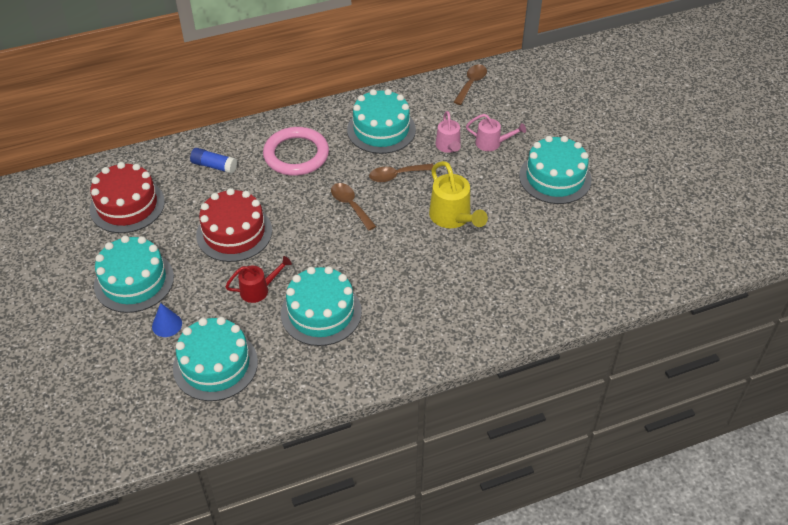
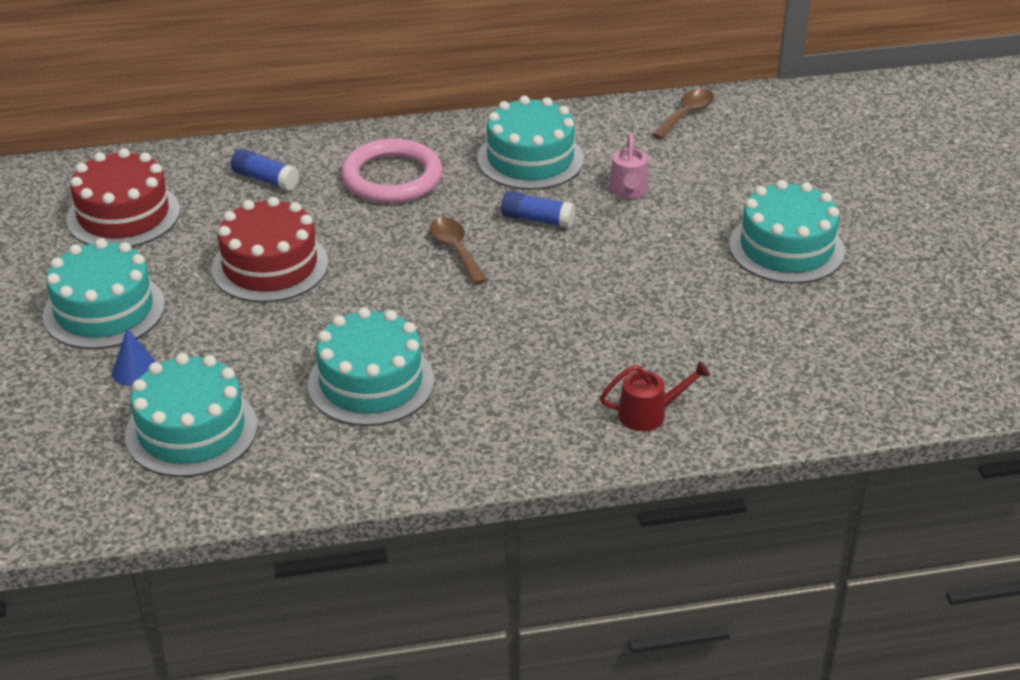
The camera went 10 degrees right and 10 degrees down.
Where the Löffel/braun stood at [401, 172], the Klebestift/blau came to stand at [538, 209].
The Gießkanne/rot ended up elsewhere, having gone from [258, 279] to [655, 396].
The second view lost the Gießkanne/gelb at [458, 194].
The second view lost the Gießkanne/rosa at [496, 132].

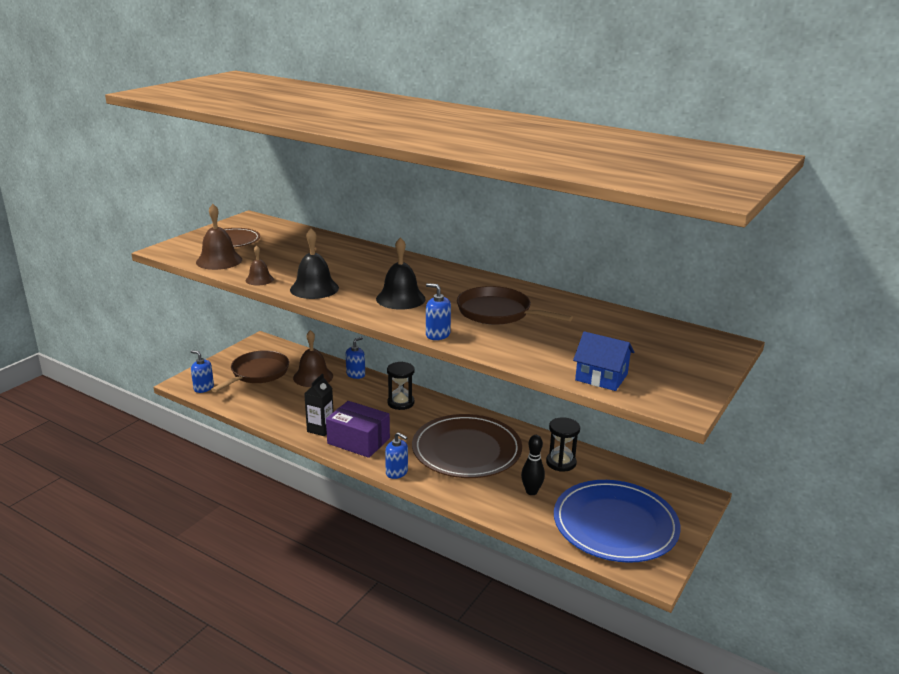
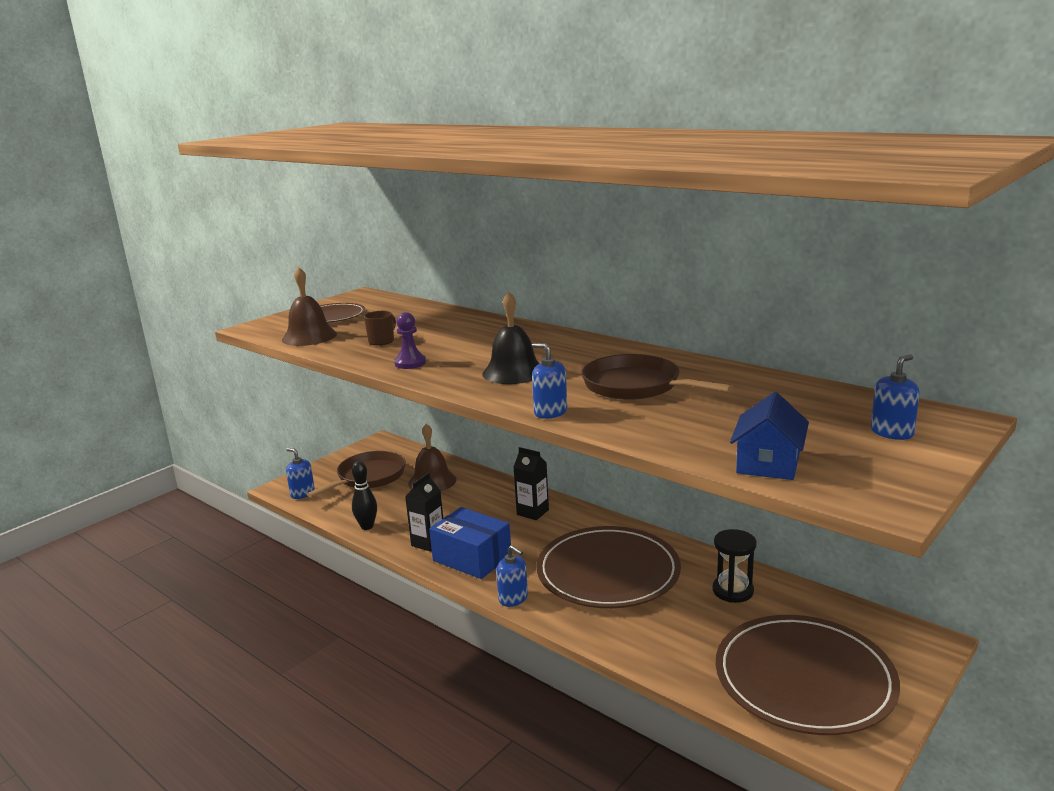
The camera went 10 degrees right and 5 degrees down.
The Bowlingkegel/schwarz ended up elsewhere, having gone from [533, 465] to [364, 495].
The second view gained the Tasse/braun at [380, 328].
Where the Glocke/schwarz stood at [314, 264], the Bauer/lila came to stand at [410, 340].
What was the Schachtel/lila at [358, 429] turned into the Schachtel/blau at [470, 543].
Where the Sanduhr/schwarz stood at [401, 386], the Getränkekarton/schwarz came to stand at [531, 483].
What was the Teller/blau at [617, 521] turned into the Teller/braun at [808, 675].
The Haus/blau at [603, 361] ended up facing another way, 75 degrees clockwise from before.
The Seifenspender/blau ended up elsewhere, having gone from [355, 358] to [895, 397].
The second view lost the Glocke/braun at [259, 265].

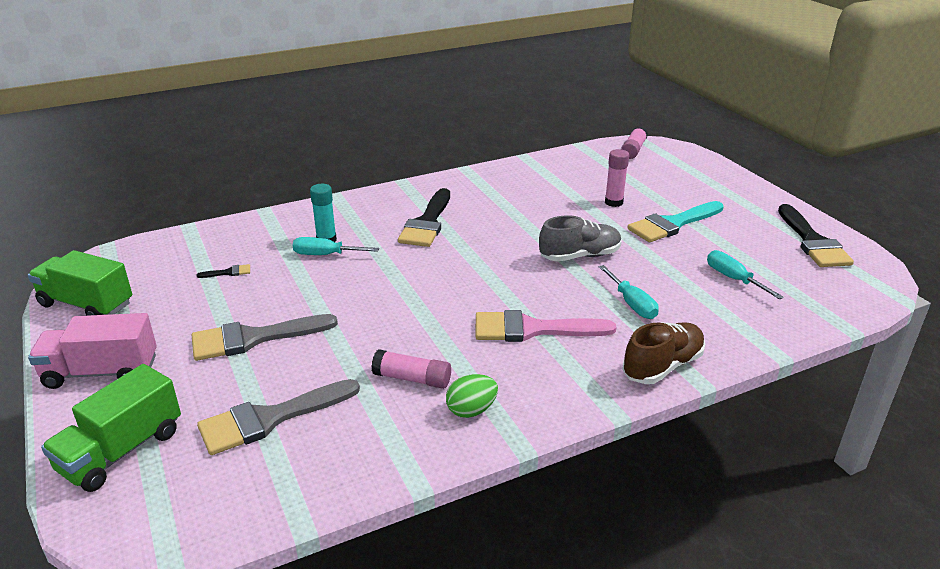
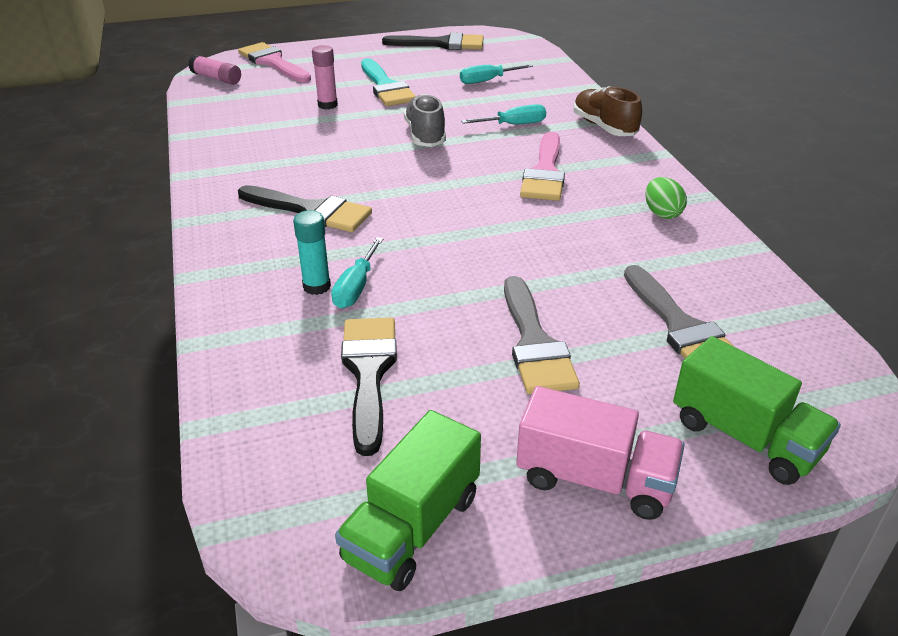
The camera went 80 degrees left and 5 degrees up.
The second view gained the Pinsel/rosa at [274, 62].
The size of the Pinsel/schwarz at [223, 271] changed by a factor of 2.43.
The Lastwagen/rosa at [92, 351] ended up facing another way, 75 degrees counterclockwise from before.
The second view lost the Klebestift/rosa at [411, 369].

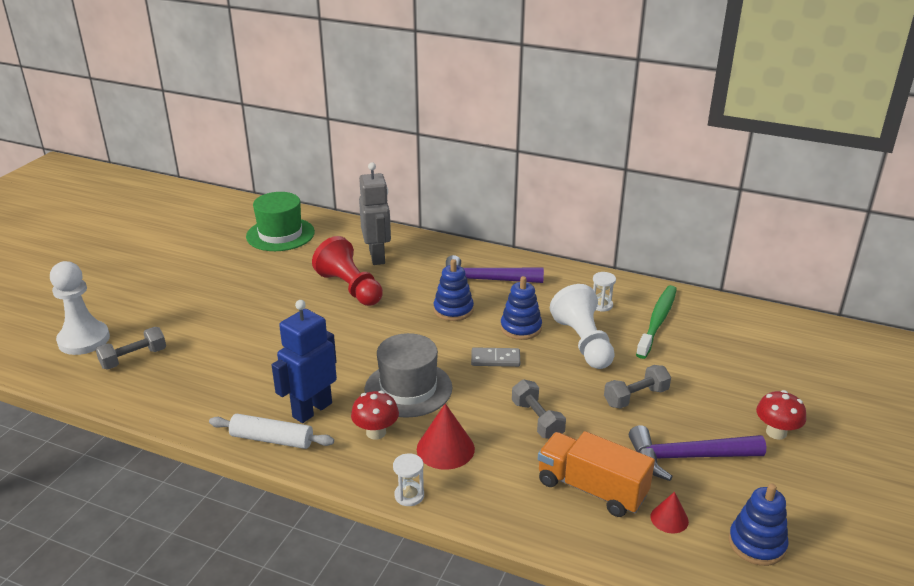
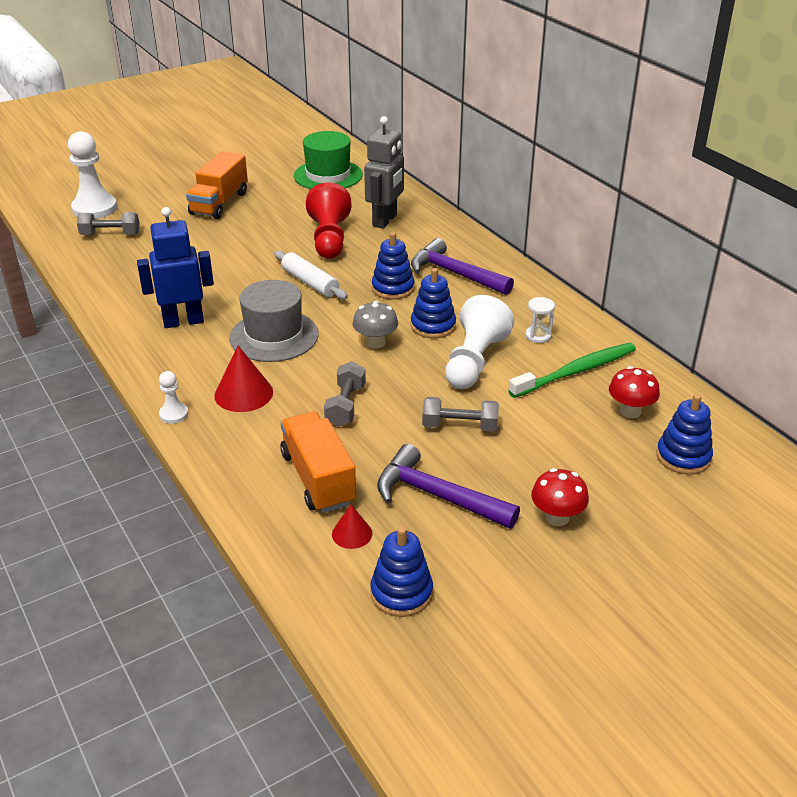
The camera went 35 degrees right and 5 degrees up.
Where the Sanduhr/weiß stood at [408, 480], the Bauer/weiß came to stand at [173, 397].
The second view gained the Lastwagen/orange at [217, 185].
The Nudelholz/weiß ended up elsewhere, having gone from [271, 431] to [311, 275].
Where the Dominostein/grau stood at [495, 357], the Pilz/grau came to stand at [375, 325].
The Pilz/rot ended up elsewhere, having gone from [375, 415] to [634, 392].
The second view gained the Stapelspielzeug/blau at [684, 434].

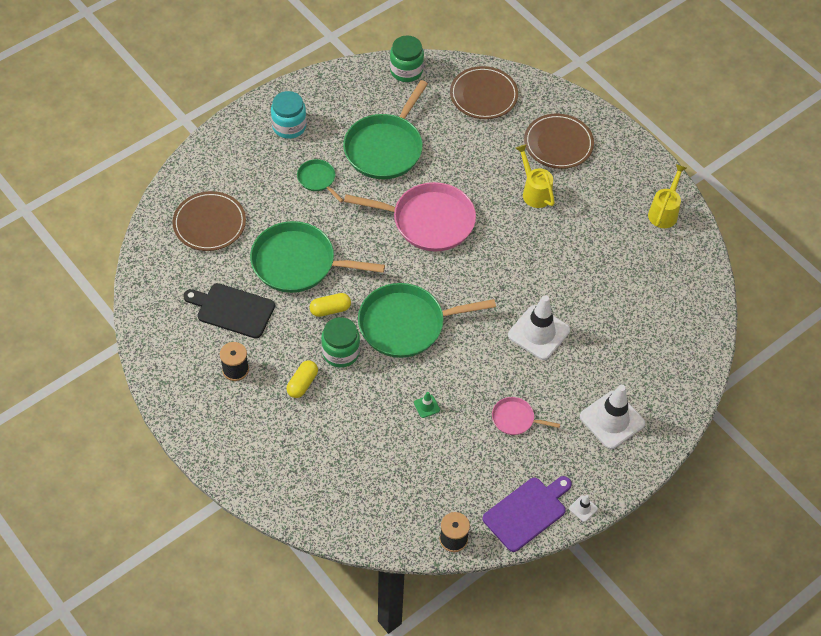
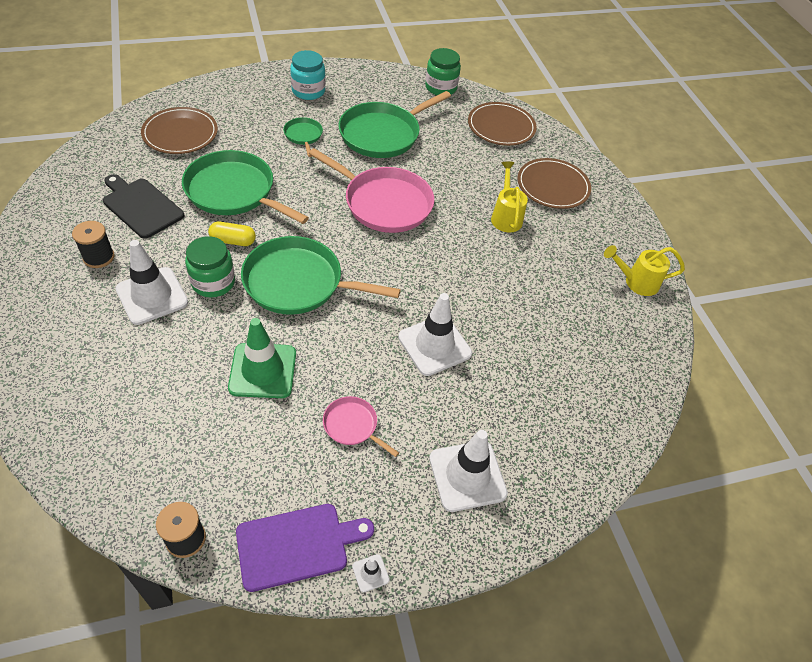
The camera went 20 degrees right and 5 degrees down.
Where the Kapsel/gelb stood at [302, 379], the Leitkegel/weiß came to stand at [152, 282].
The size of the Leitkegel/grün at [427, 405] changed by a factor of 2.37.
The Gießkanne/gelb at [667, 196] ended up facing another way, 135 degrees counterclockwise from before.

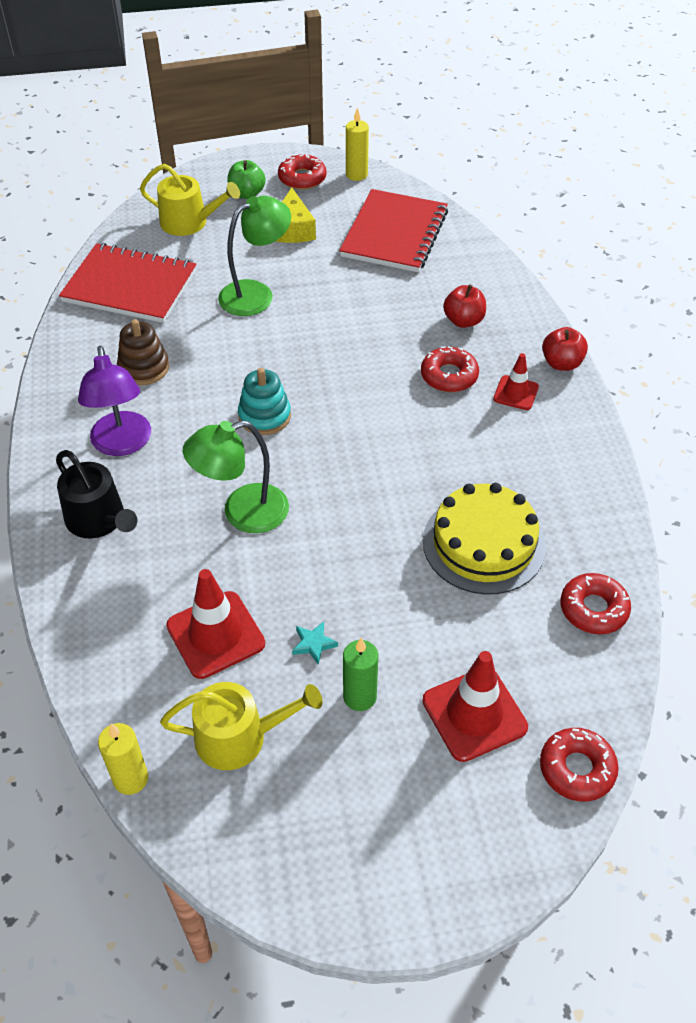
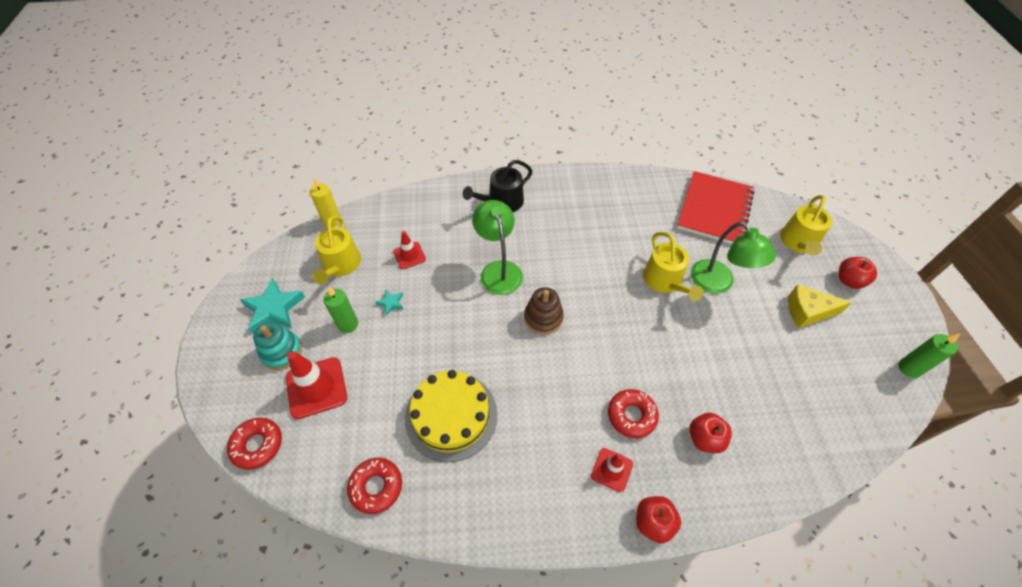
The camera went 95 degrees right and 5 degrees up.
The second view gained the Stern/türkis at [272, 306].
The Stapelspielzeug/türkis ended up elsewhere, having gone from [264, 401] to [277, 346].
The size of the Leitkegel/rot at [215, 624] changed by a factor of 0.59.
The Stapelspielzeug/braun ended up elsewhere, having gone from [143, 352] to [544, 311].
The second view gained the Gießkanne/gelb at [673, 266].
What was the Apfel/grün at [246, 179] turned into the Apfel/rot at [858, 273].
What was the Kerze/gelb at [357, 144] turned into the Kerze/grün at [929, 356].
The second view lost the Lampe/lila at [114, 401].
The second view lost the Donut/rot at [302, 172].
The second view lost the Notizbuch/rot at [393, 230].

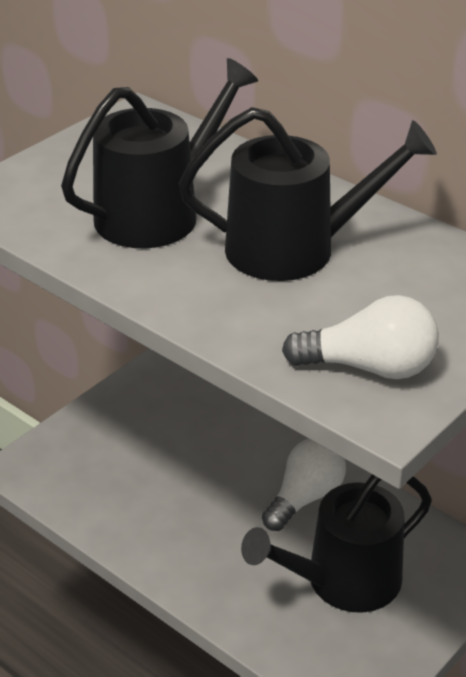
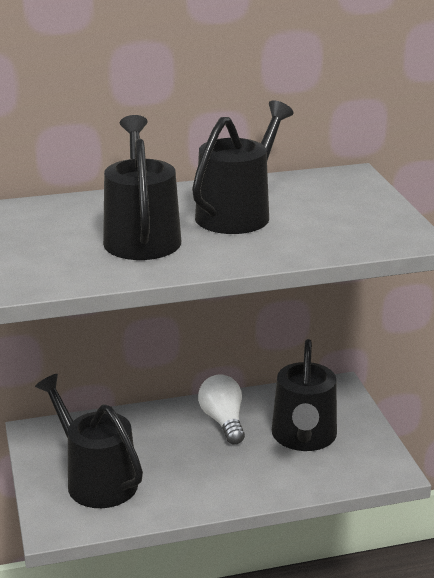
The camera went 55 degrees left and 10 degrees down.
The second view gained the Gießkanne/schwarz at [89, 441].
The second view lost the Glühbirne/weiß at [360, 337].

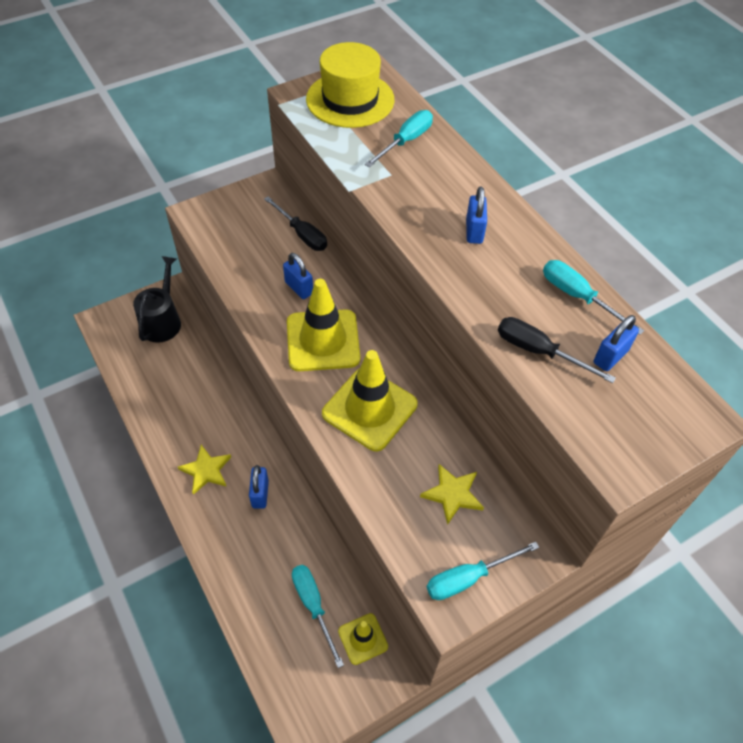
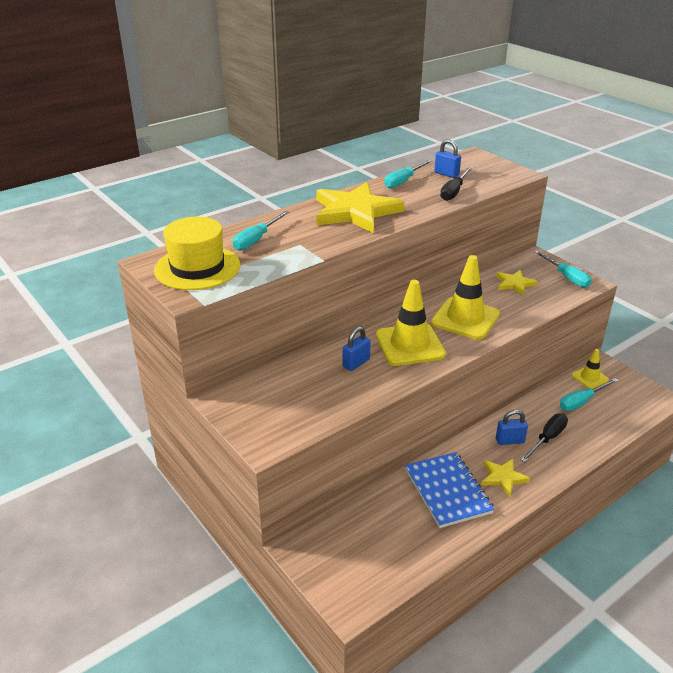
The camera went 95 degrees left and 20 degrees down.
The Schraubenzieher/türkis at [399, 138] ended up facing another way, 90 degrees counterclockwise from before.
Where the Vorhängeschloss/blau stood at [476, 215], the Stern/gelb came to stand at [360, 207].
The second view gained the Notizbuch/blau at [450, 490].
The Schraubenzieher/schwarz ended up elsewhere, having gone from [295, 223] to [544, 438].
The second view lost the Gießkanne/schwarz at [157, 299].

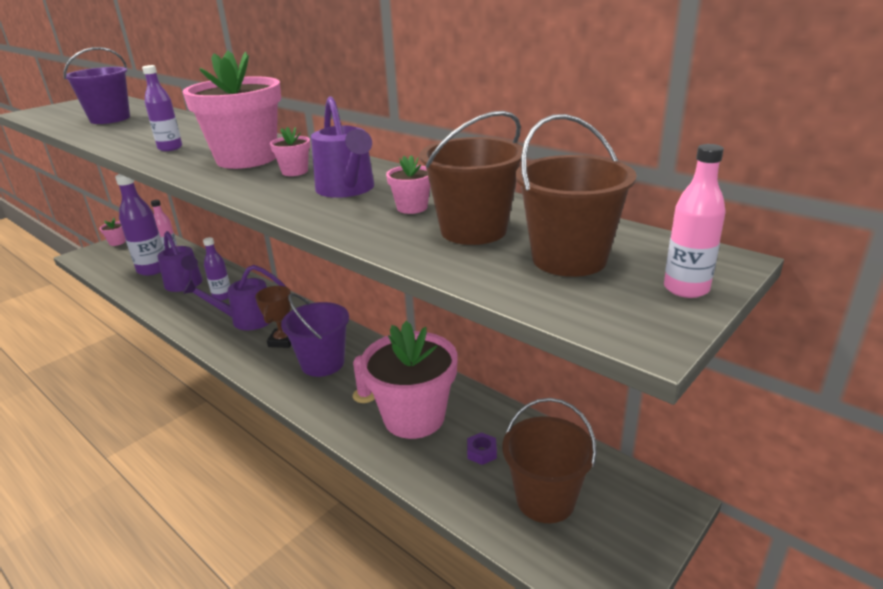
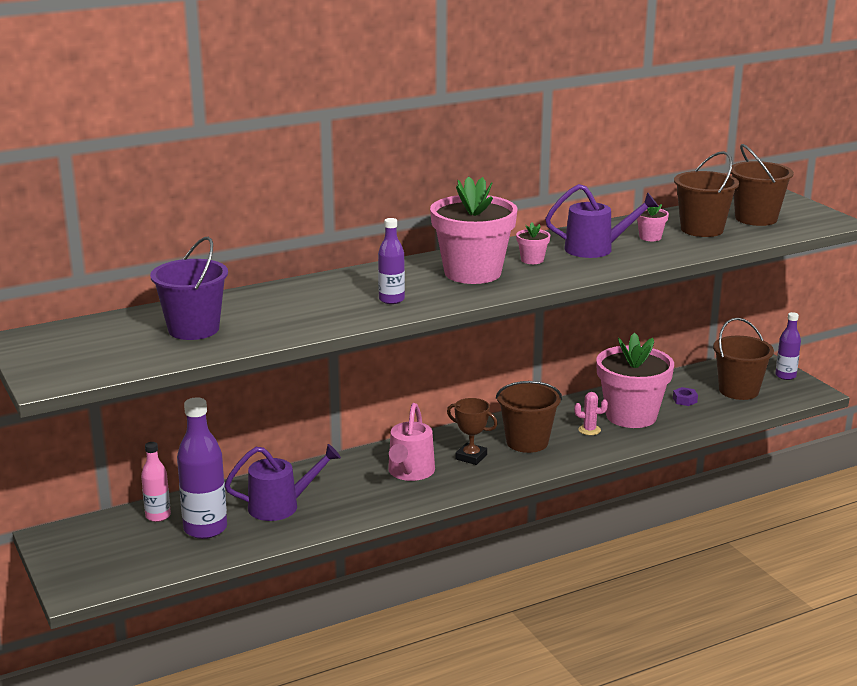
The camera went 70 degrees left and 5 degrees down.
What was the Gießkanne/lila at [234, 297] turned into the Gießkanne/rosa at [411, 442].
What was the Eimer/lila at [315, 335] turned into the Eimer/braun at [529, 417].
The Flasche/lila ended up elsewhere, having gone from [216, 269] to [788, 346].
The second view lost the Blumentopf/rosa at [112, 232].
The second view lost the Flasche/rosa at [695, 221].

